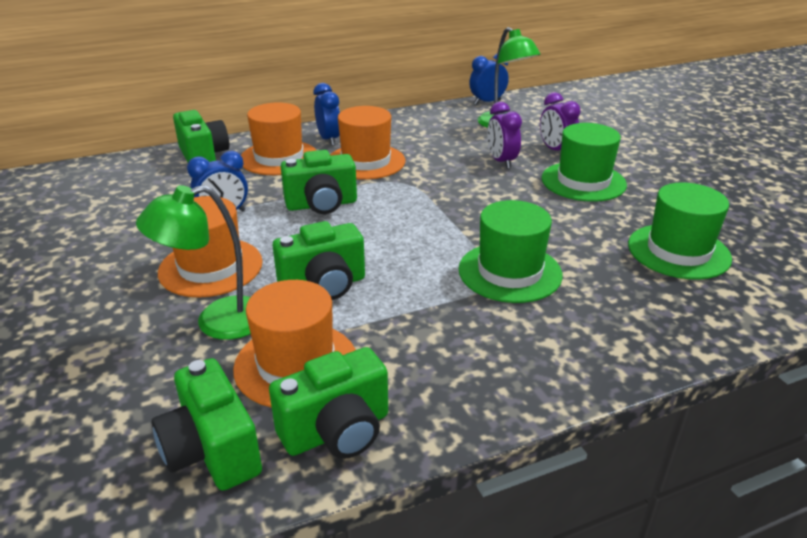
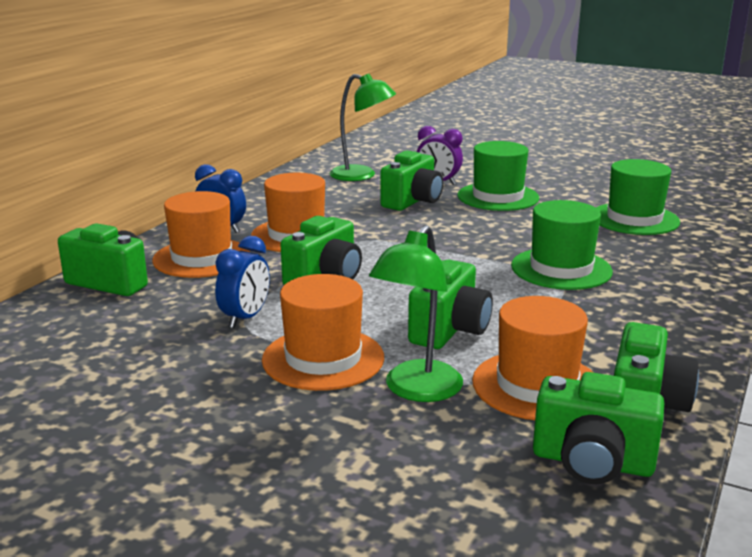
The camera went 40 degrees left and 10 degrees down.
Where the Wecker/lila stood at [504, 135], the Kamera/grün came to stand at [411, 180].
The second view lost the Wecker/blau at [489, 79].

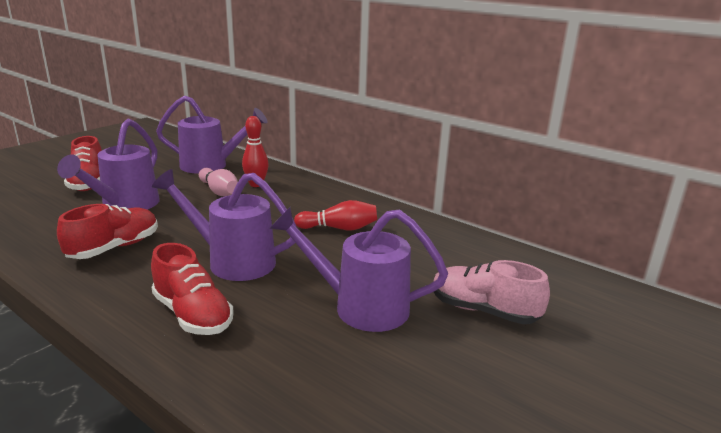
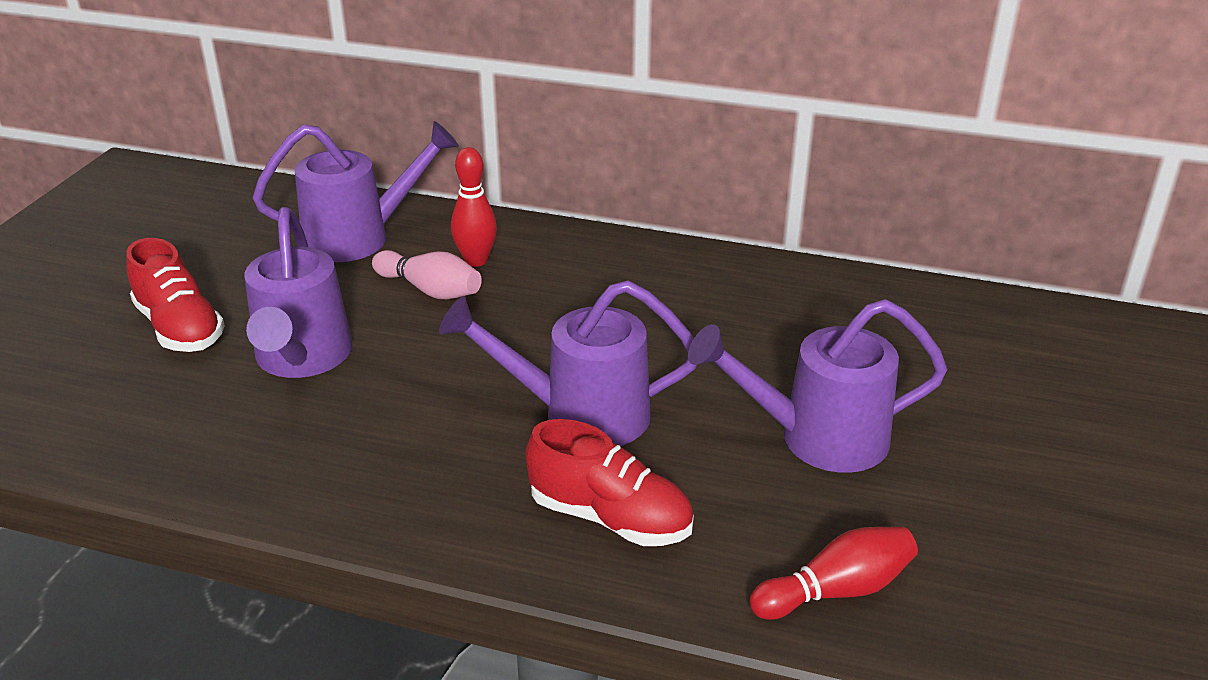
The camera went 20 degrees left and 10 degrees up.
The Bowlingkegel/rot ended up elsewhere, having gone from [335, 215] to [833, 573].
The second view lost the Schuh/rot at [107, 231].
The second view lost the Schuh/rosa at [491, 292].

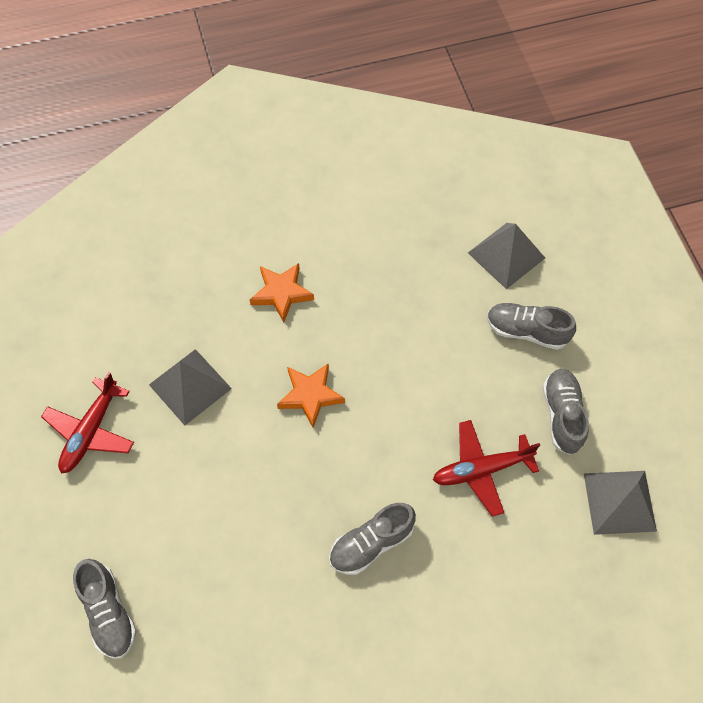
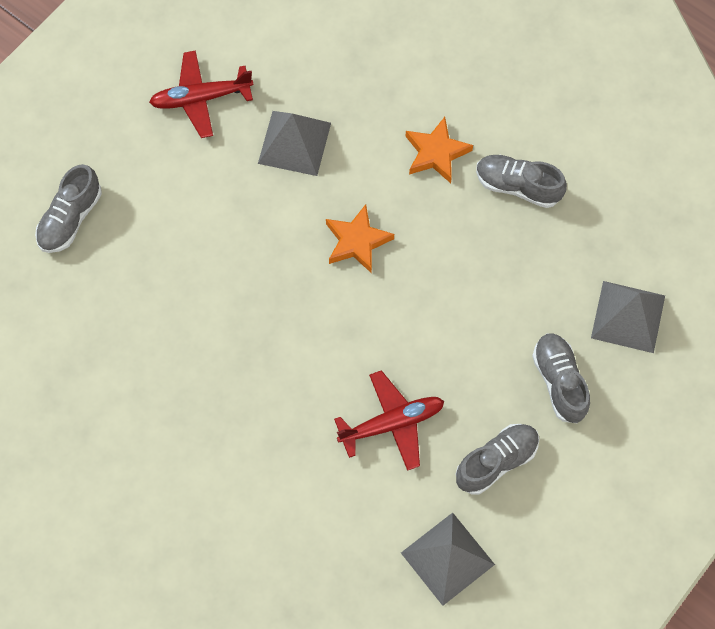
The camera went 55 degrees right and 5 degrees up.
The Flugzeug/rot at [486, 468] ended up facing another way, 120 degrees clockwise from before.
The Schuh/grau ended up elsewhere, having gone from [372, 539] to [521, 181].

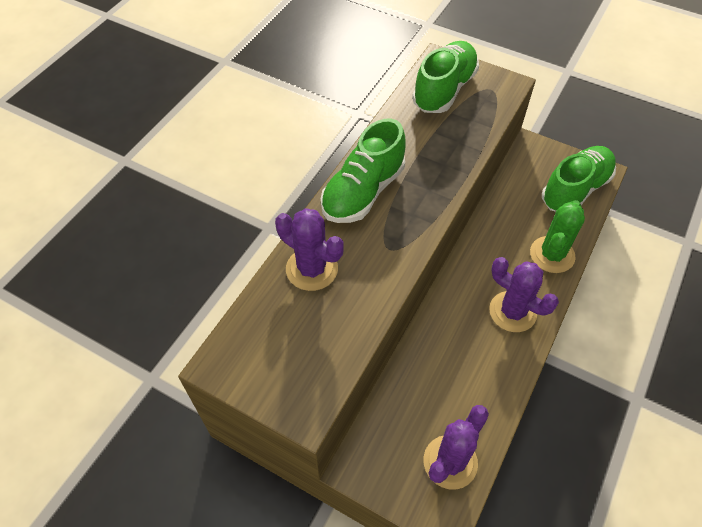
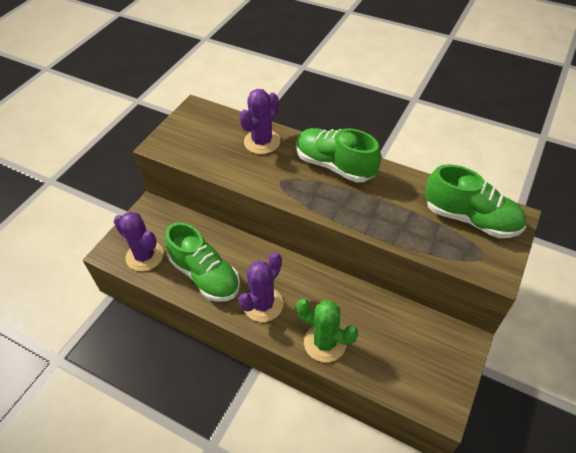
The camera went 90 degrees right and 5 degrees down.
The Schuh/grün ended up elsewhere, having gone from [579, 179] to [202, 262].

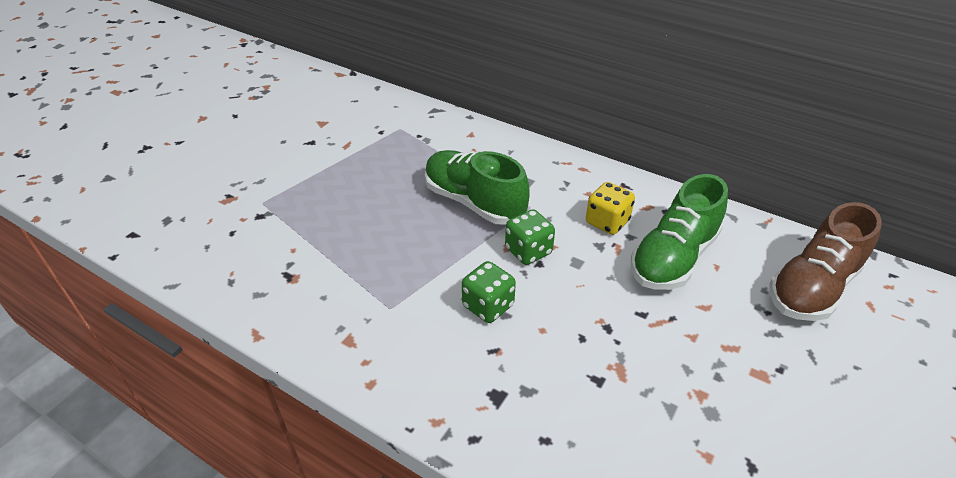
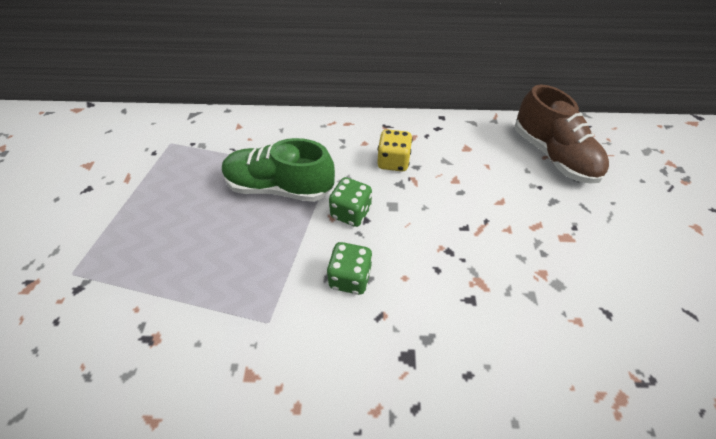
The camera went 30 degrees left and 10 degrees up.
The Schuh/braun at [826, 261] ended up facing another way, 45 degrees counterclockwise from before.
The second view lost the Schuh/grün at [679, 232].

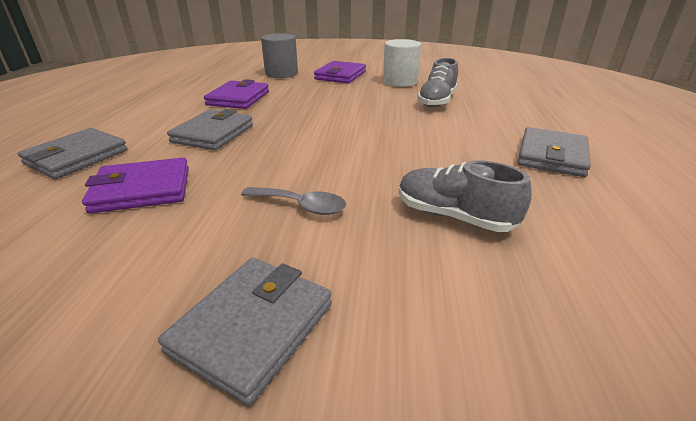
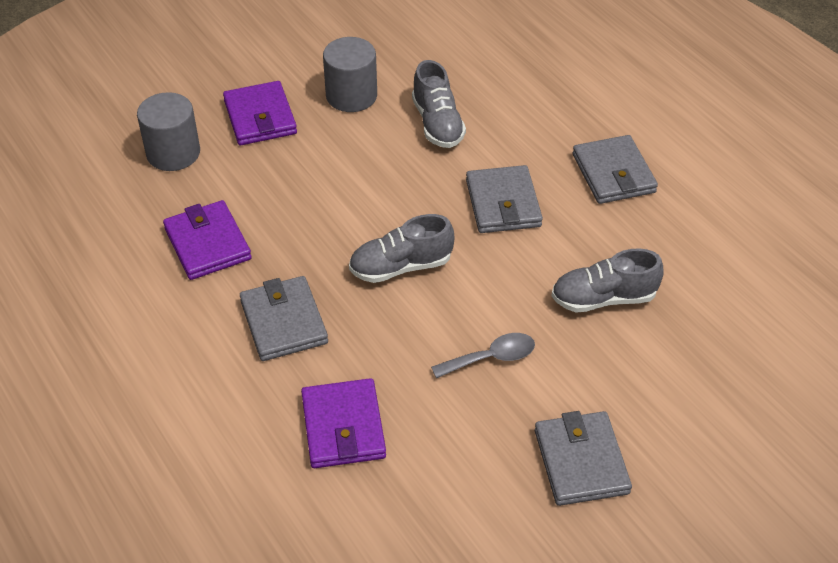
The camera went 40 degrees left and 15 degrees up.
The Geldbörse/lila at [135, 185] ended up facing another way, 45 degrees counterclockwise from before.
What was the Vollzylinder/weiß at [402, 63] turned into the Vollzylinder/grau at [350, 74].
The second view gained the Schuh/grau at [401, 248].
The Geldbörse/grau ended up elsewhere, having gone from [73, 153] to [504, 199].

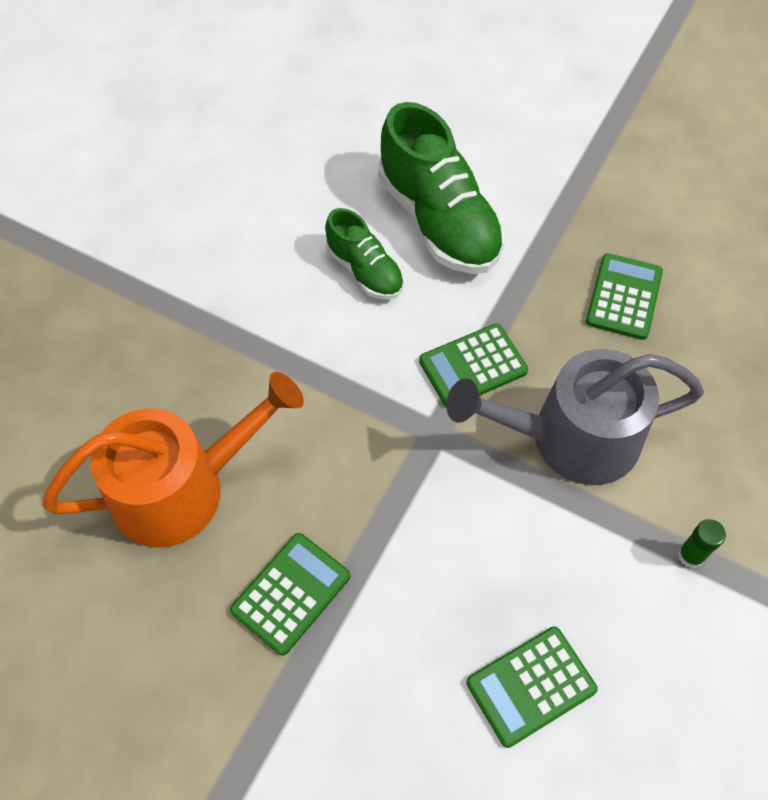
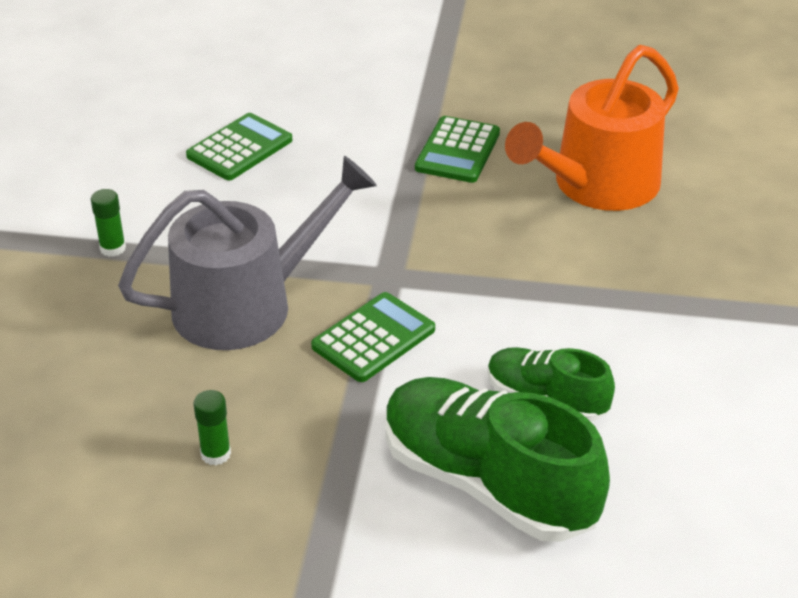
The camera went 160 degrees right and 20 degrees down.
Where the Taschenrechner/grün stood at [624, 296], the Klebestift/grün came to stand at [212, 427].

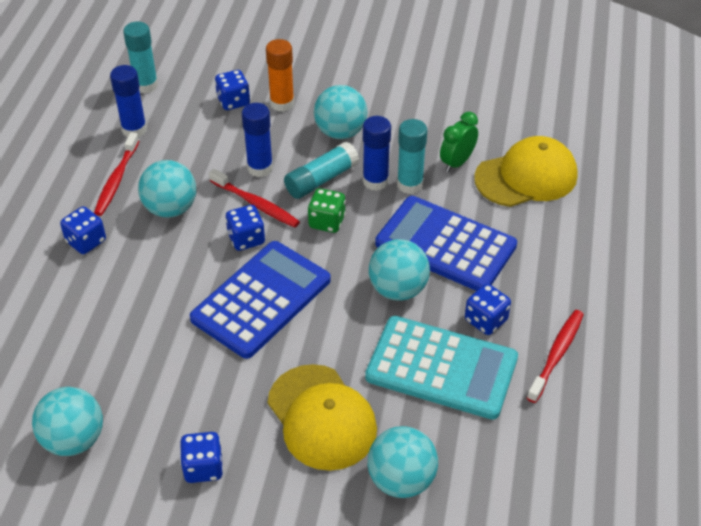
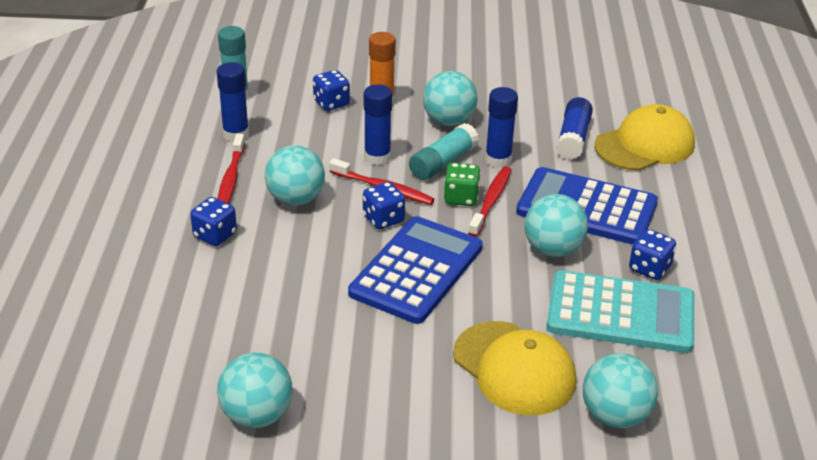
The camera went 10 degrees left and 10 degrees down.
The Zahnbürste/rot ended up elsewhere, having gone from [555, 356] to [489, 201].
Where the Wecker/grün stood at [459, 142], the Klebestift/blau came to stand at [574, 128].
The second view lost the Spielwürfel/blau at [201, 457].
The second view lost the Klebestift/türkis at [412, 156].

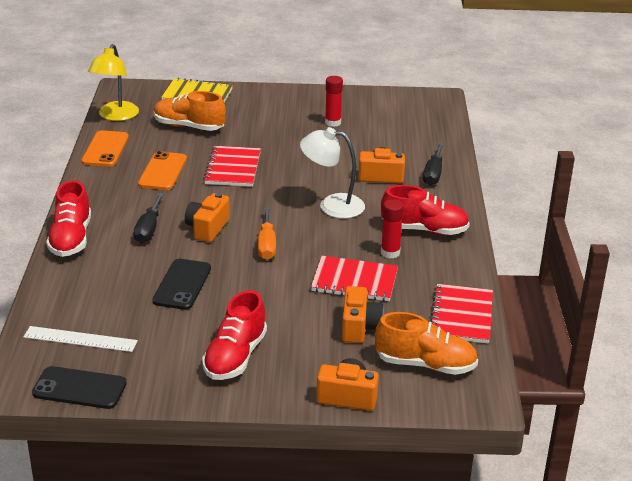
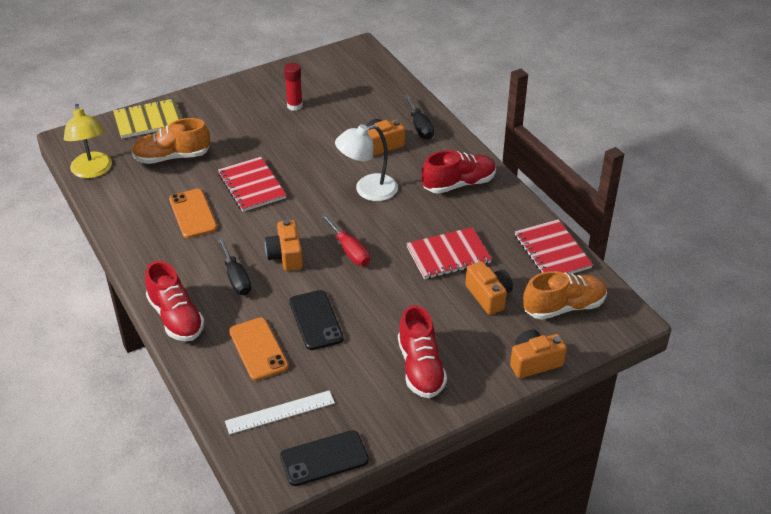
The camera went 30 degrees left and 10 degrees up.
The Handy/orange ended up elsewhere, having gone from [105, 148] to [259, 349].
What was the Schraubenzieher/orange at [267, 233] turned into the Schraubenzieher/rot at [345, 240].
The second view lost the Klebestift/rot at [392, 228].

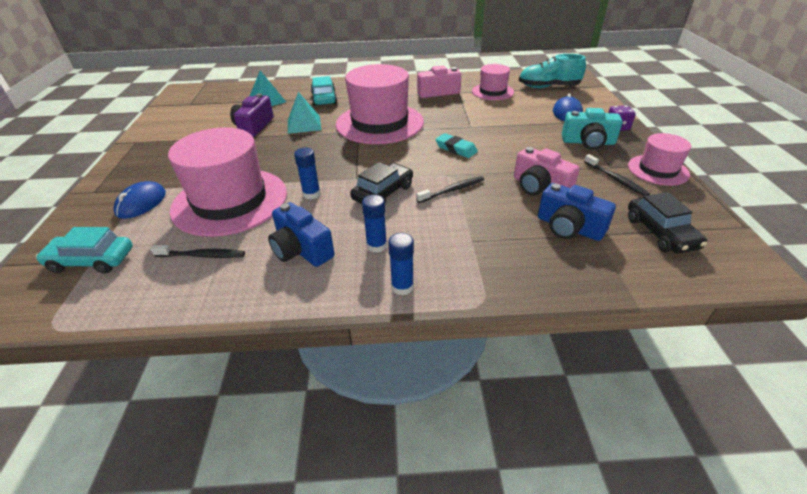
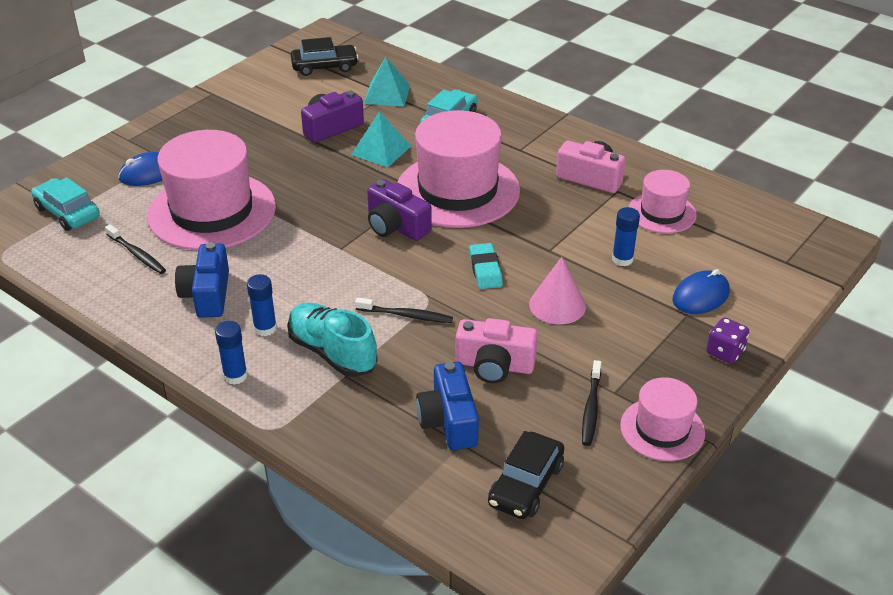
The camera went 40 degrees right and 0 degrees up.
The Schuh/türkis ended up elsewhere, having gone from [552, 71] to [332, 340].
The Auto/schwarz ended up elsewhere, having gone from [381, 183] to [324, 56].
The second view gained the Kamera/lila at [399, 210].
The Kamera/rosa at [547, 171] ended up facing another way, 75 degrees counterclockwise from before.
The second view gained the Kegel/rosa at [557, 290].
The Klebestift/blau ended up elsewhere, having gone from [307, 173] to [626, 236].
The second view lost the Kamera/türkis at [592, 129].

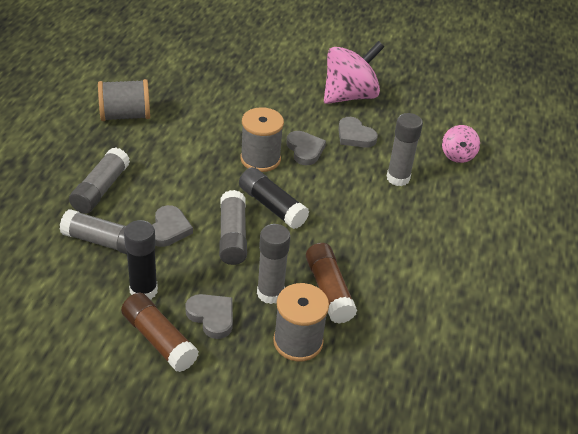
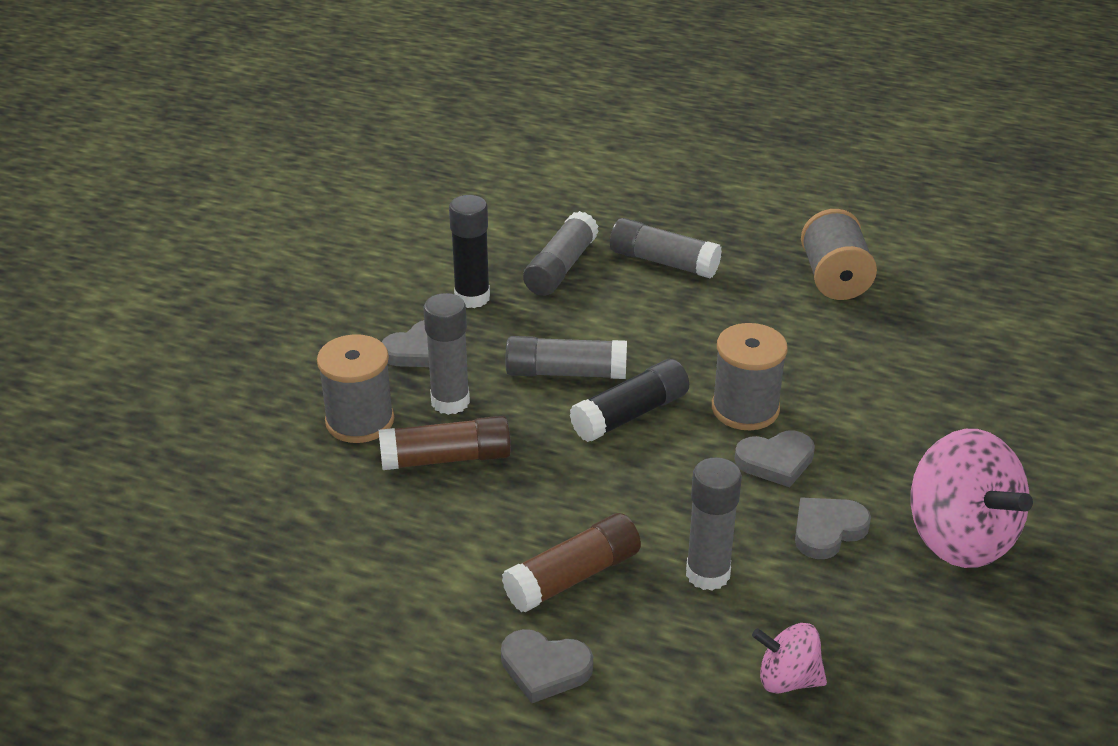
The camera went 100 degrees right and 5 degrees down.
The Herz/grau ended up elsewhere, having gone from [172, 226] to [547, 666].
The Klebestift/braun ended up elsewhere, having gone from [160, 332] to [571, 562].

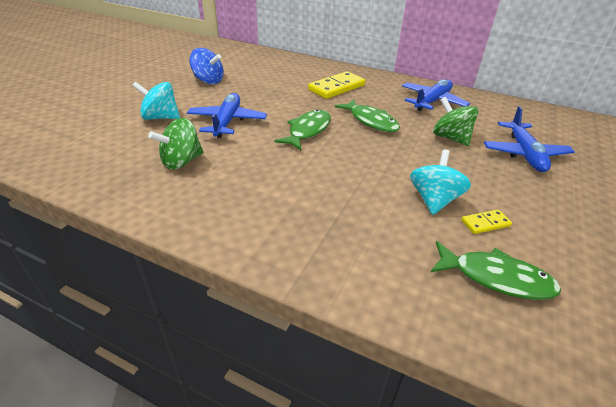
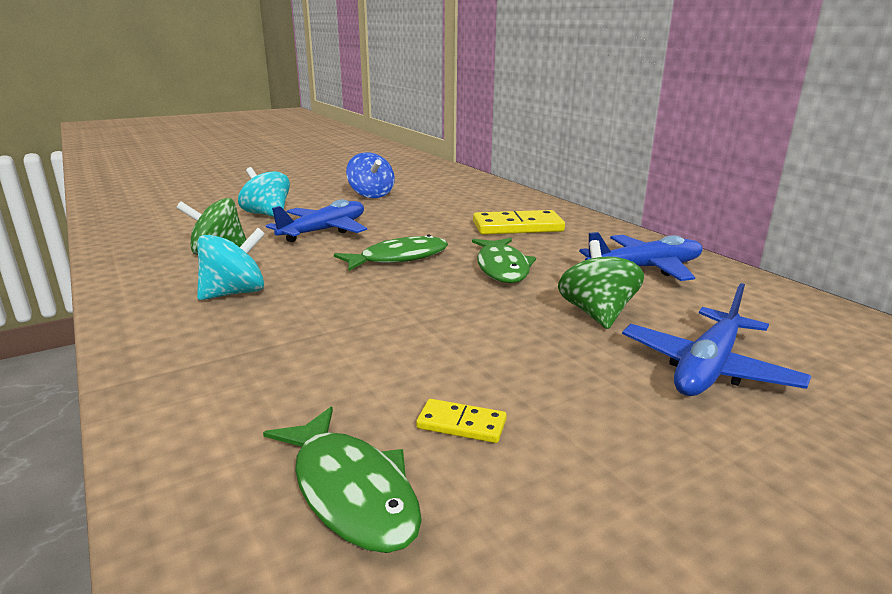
The camera went 35 degrees right and 15 degrees down.
The Kreisel/türkis ended up elsewhere, having gone from [440, 182] to [231, 264].

